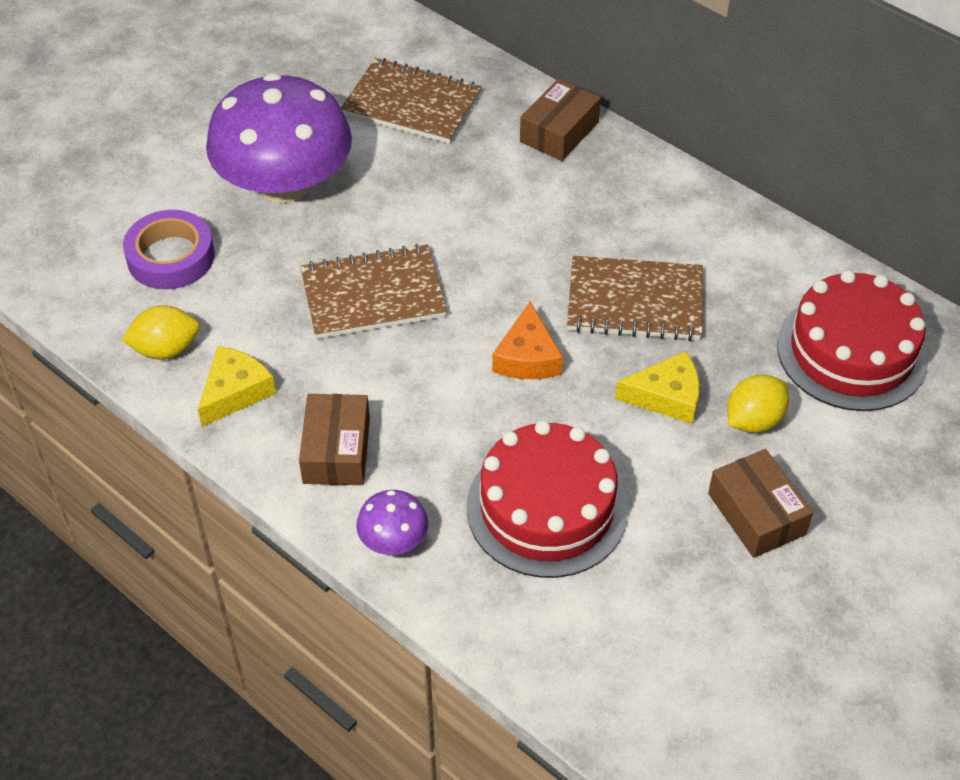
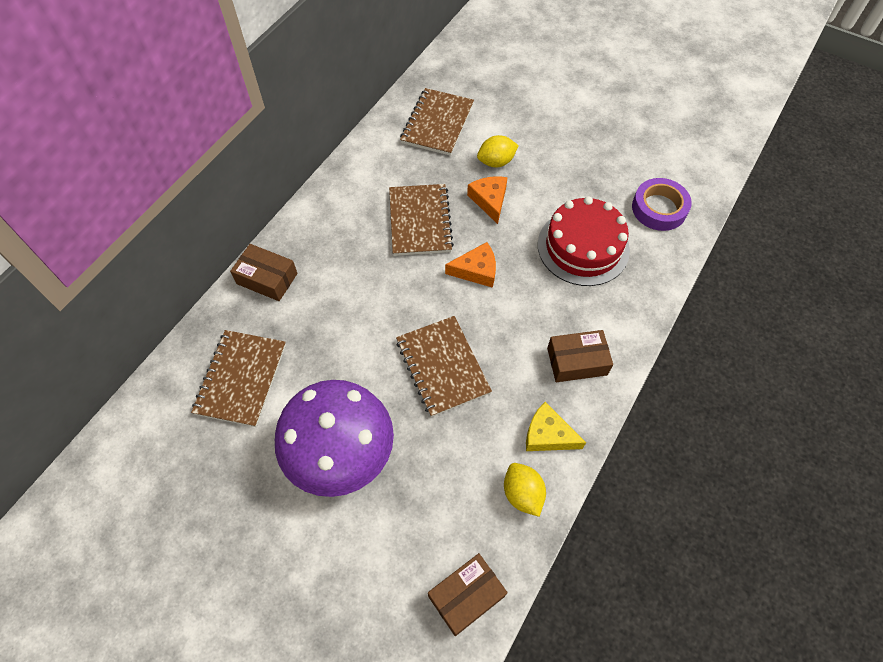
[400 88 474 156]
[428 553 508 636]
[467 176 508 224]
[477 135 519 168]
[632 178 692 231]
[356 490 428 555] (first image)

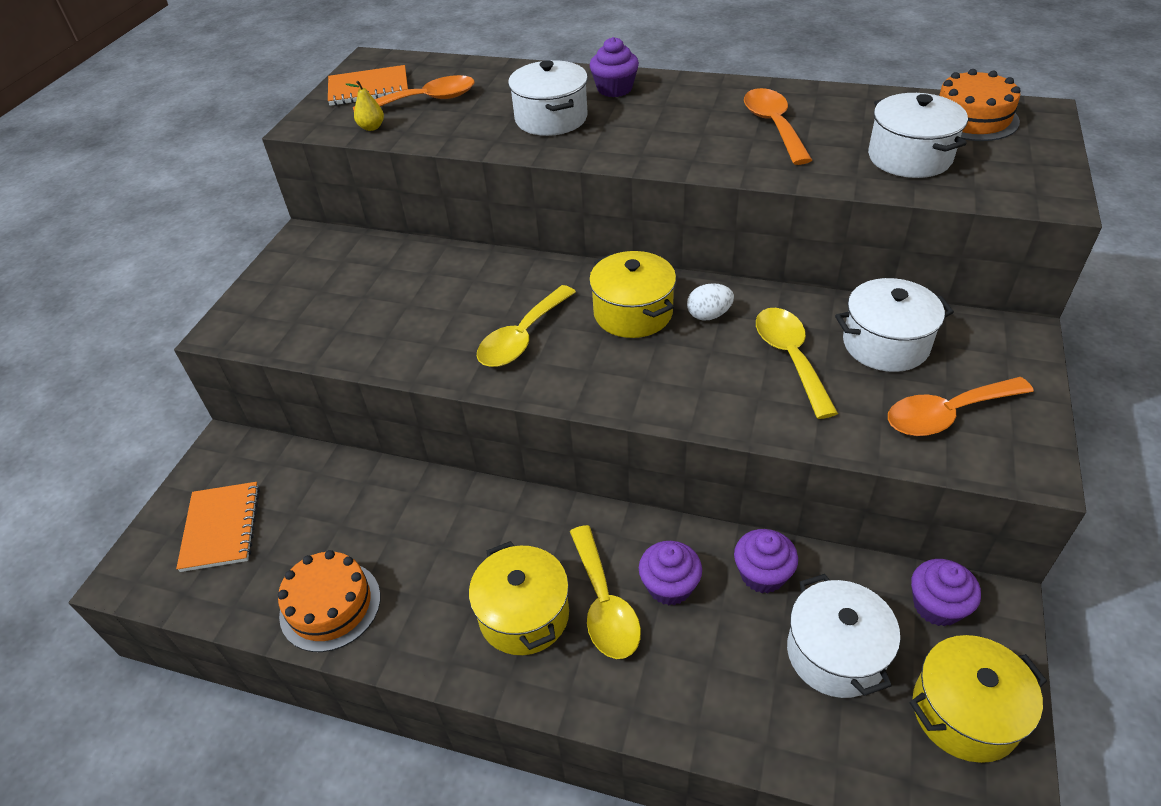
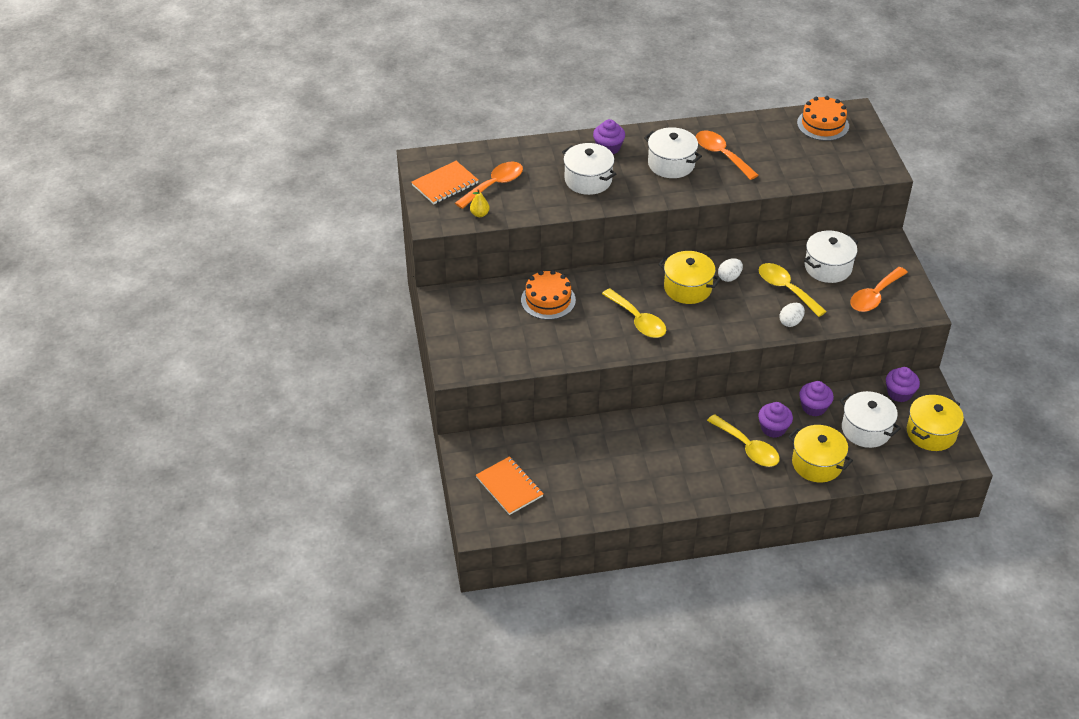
[521 270 576 320]
[602 288 666 338]
[644 127 702 178]
[779 303 805 327]
[788 425 853 482]

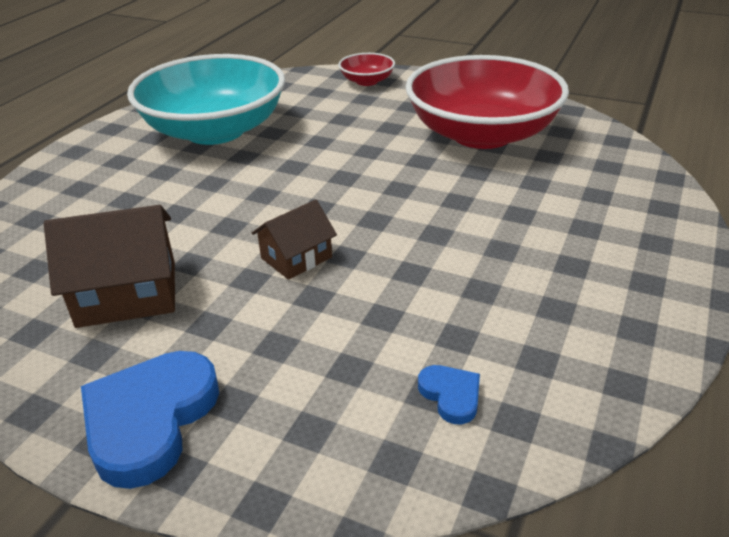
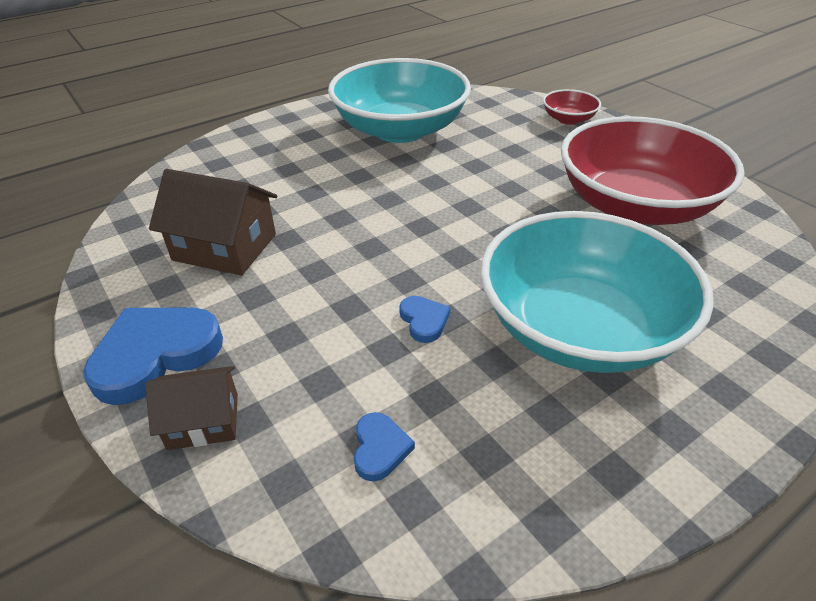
[145 366 238 450]
[399 296 450 343]
[480 211 714 373]

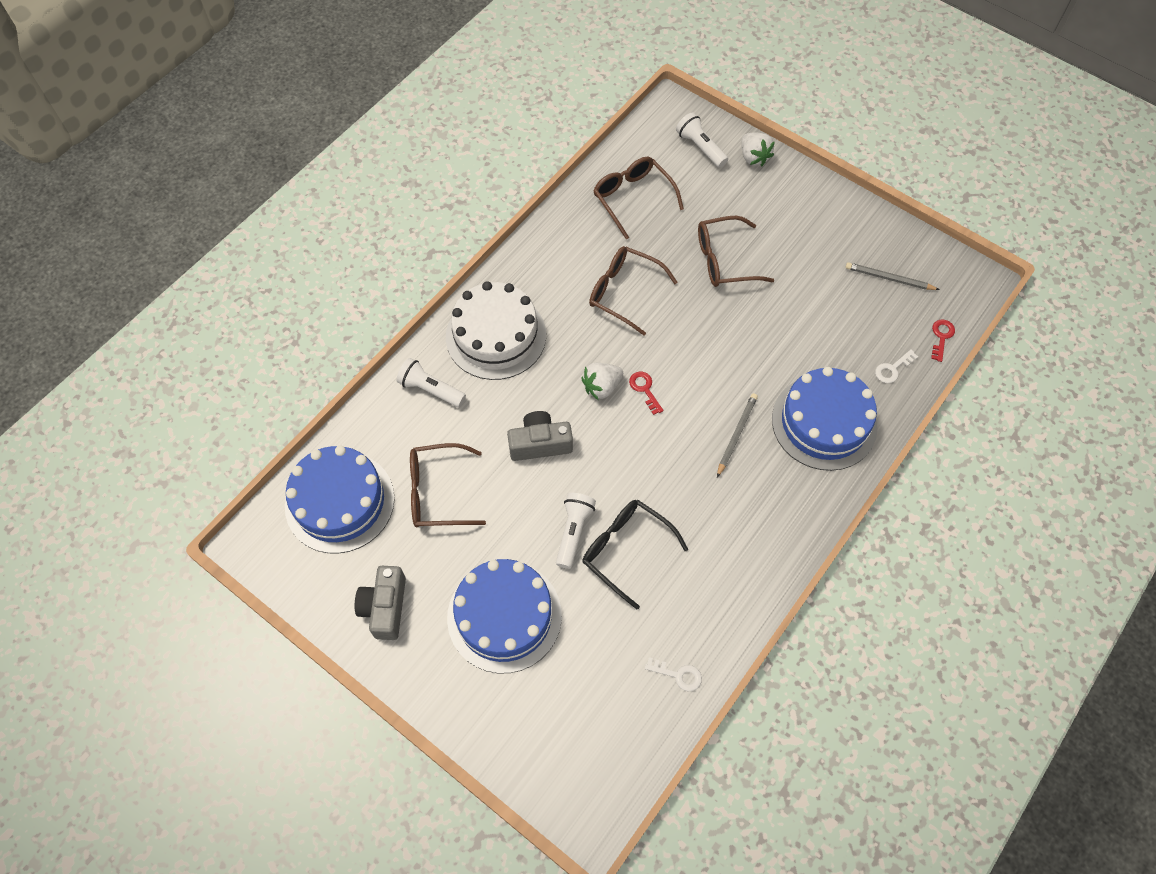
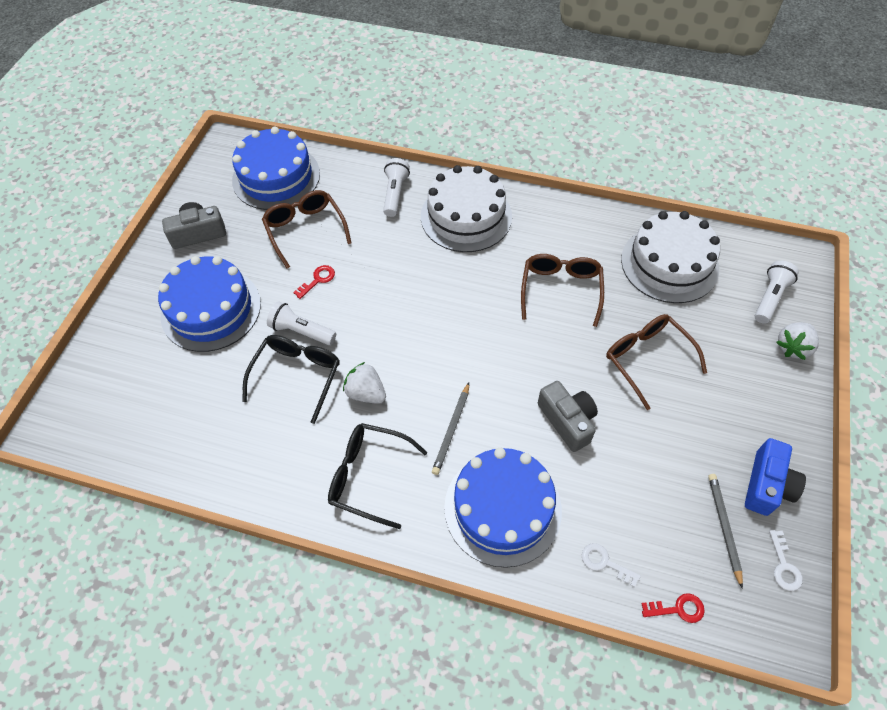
[267 301 336 345]
[293 265 335 299]
[328 423 428 529]
[343 362 386 404]
[432 383 469 475]
[538 381 598 452]
[621 211 720 303]
[745 438 806 516]
[769 530 803 591]

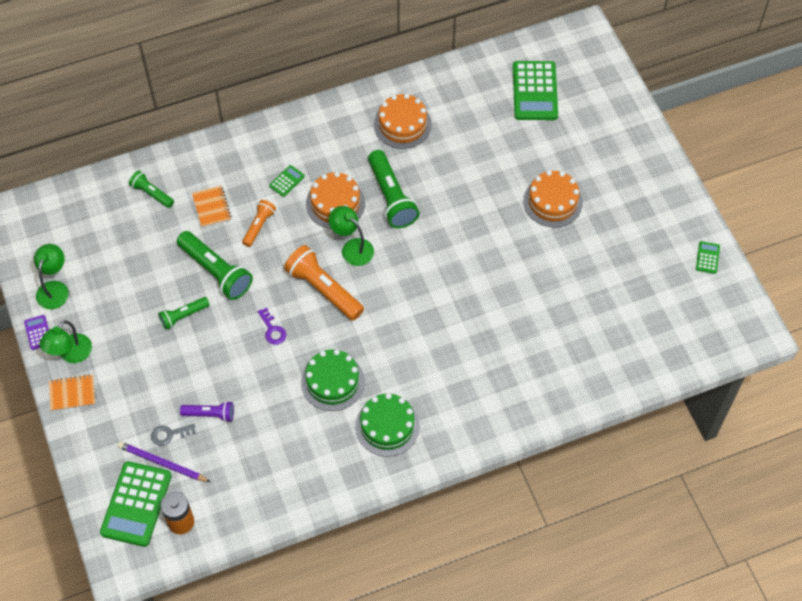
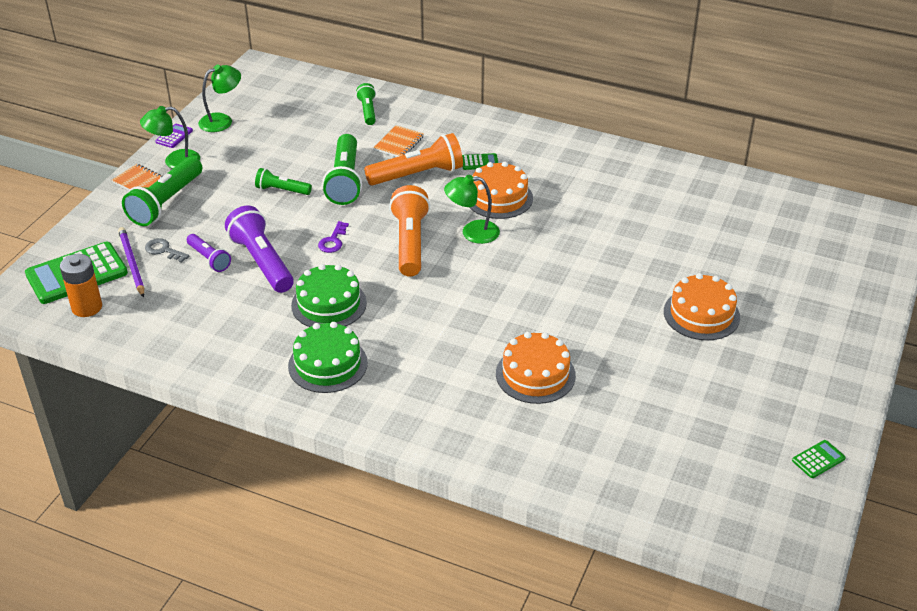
[122 157 202 226]
[225 206 294 293]
[364 133 463 186]
[444 175 500 244]
[496 332 576 404]
[513 61 558 120] (first image)

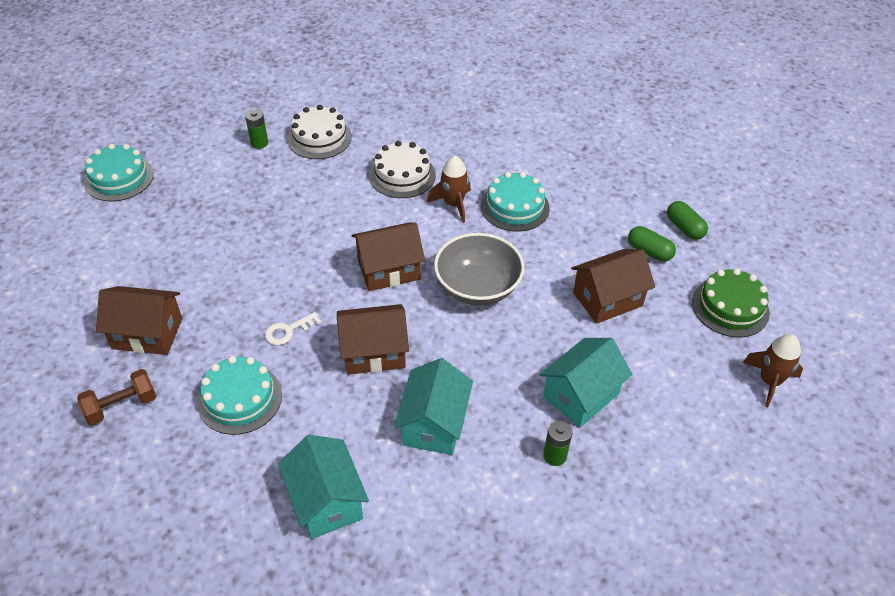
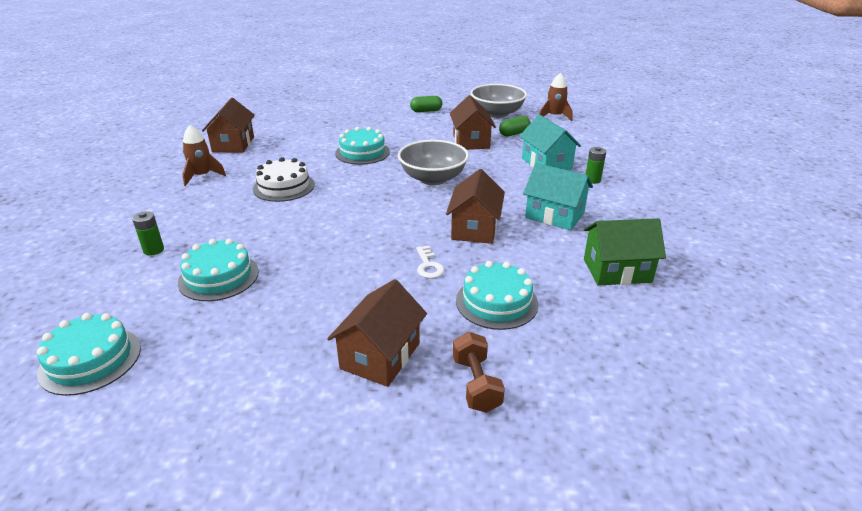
[178 239 259 301]
[182 125 226 186]
[202 98 255 153]
[470 84 527 118]
[499 116 531 137]
[584 218 666 286]
[287 105 352 159] (first image)

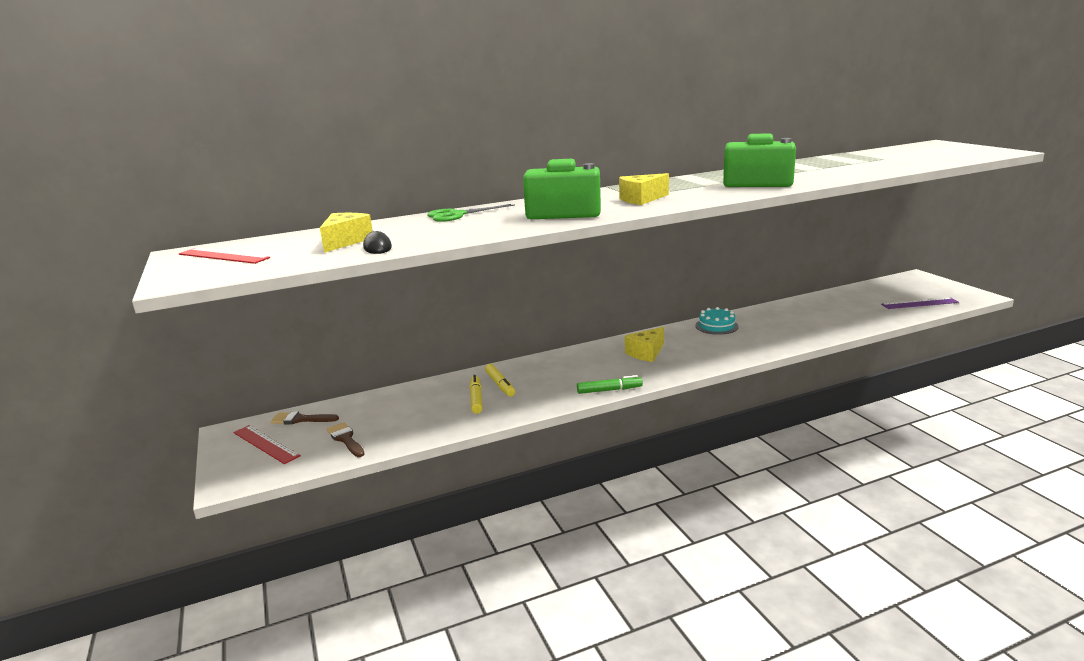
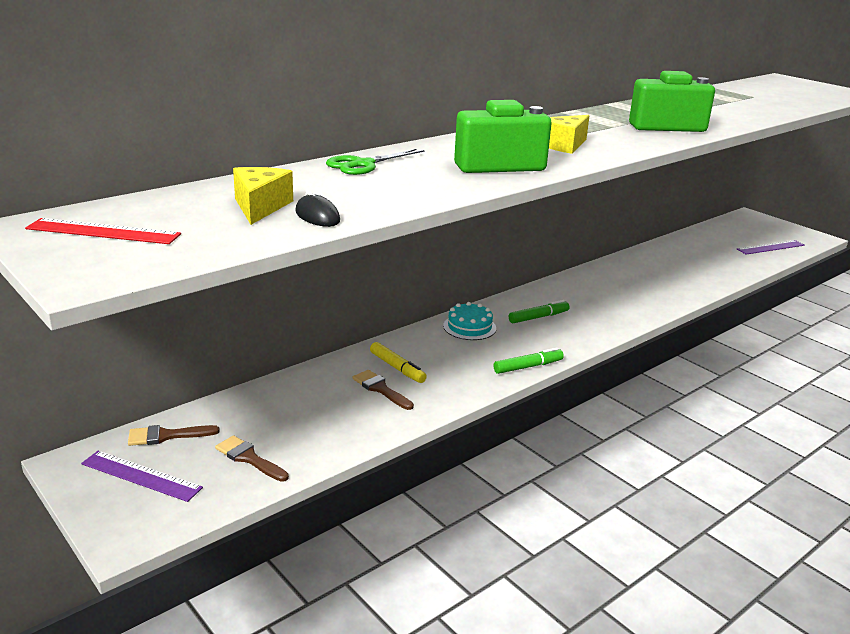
[81 451 203 502]
[353 370 414 410]
[443 302 496 340]
[509 300 569 323]

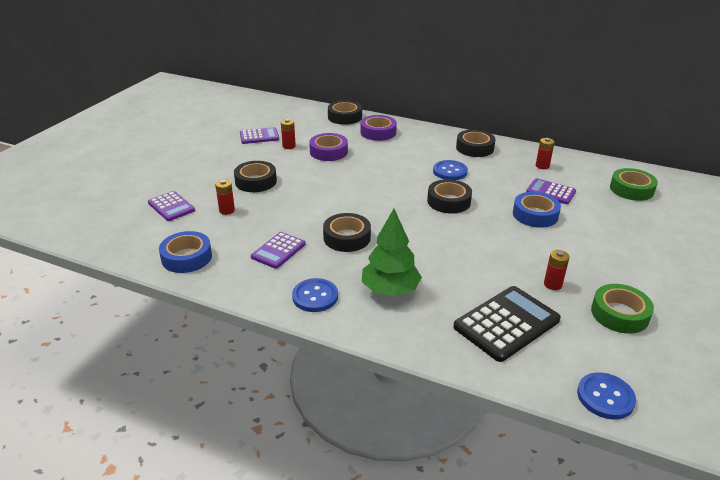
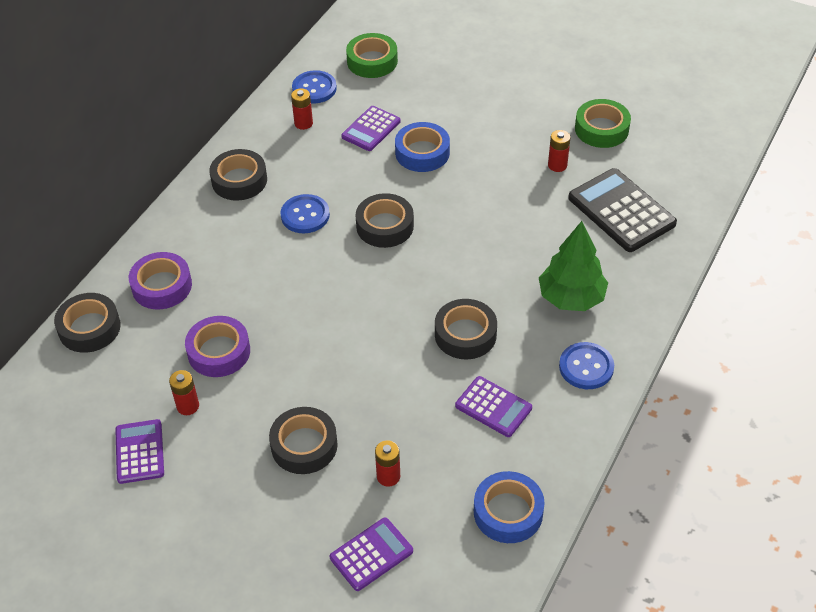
[292 70 337 104]

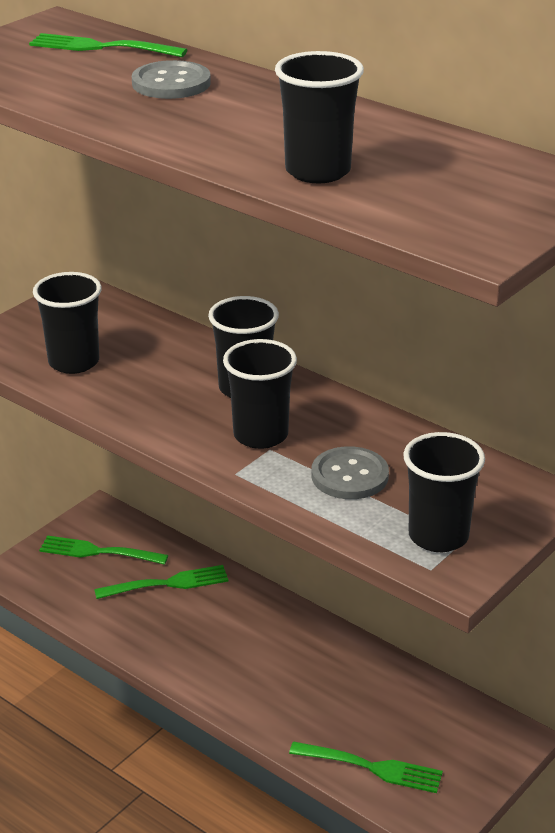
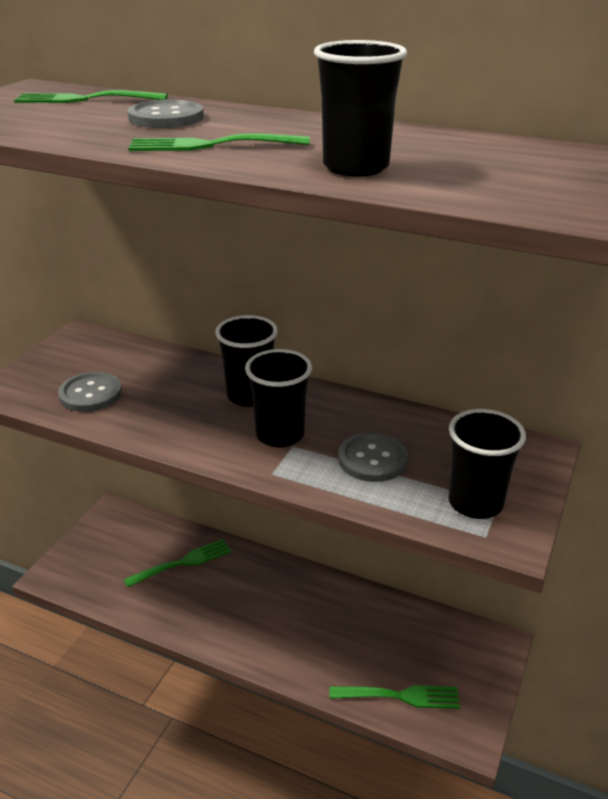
[58 372 122 412]
[129 133 310 151]

